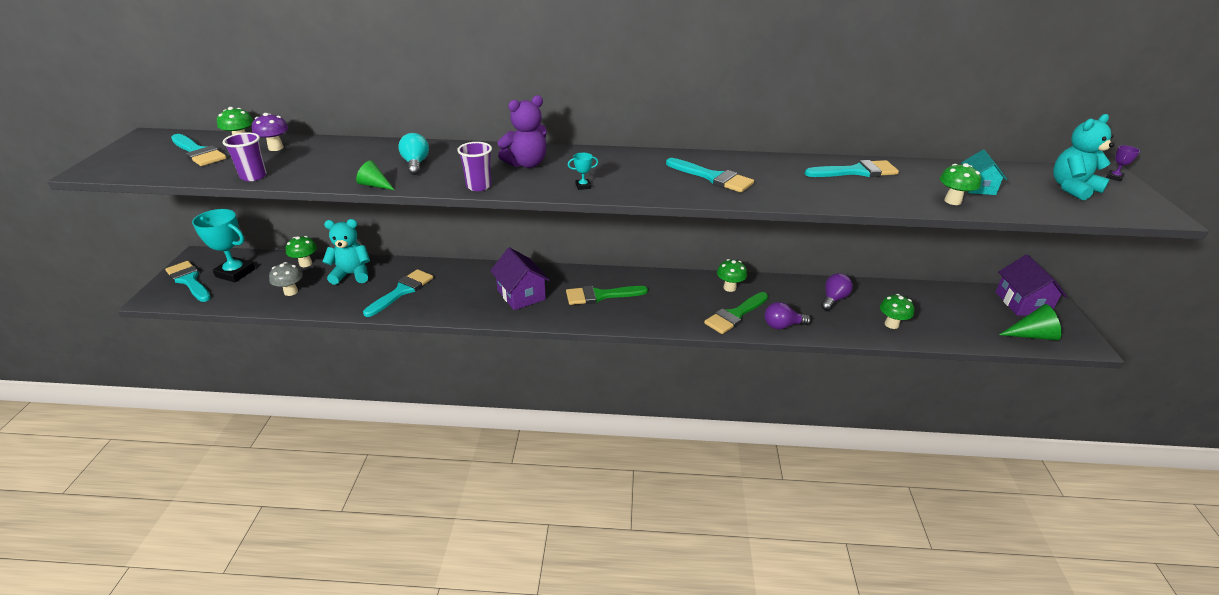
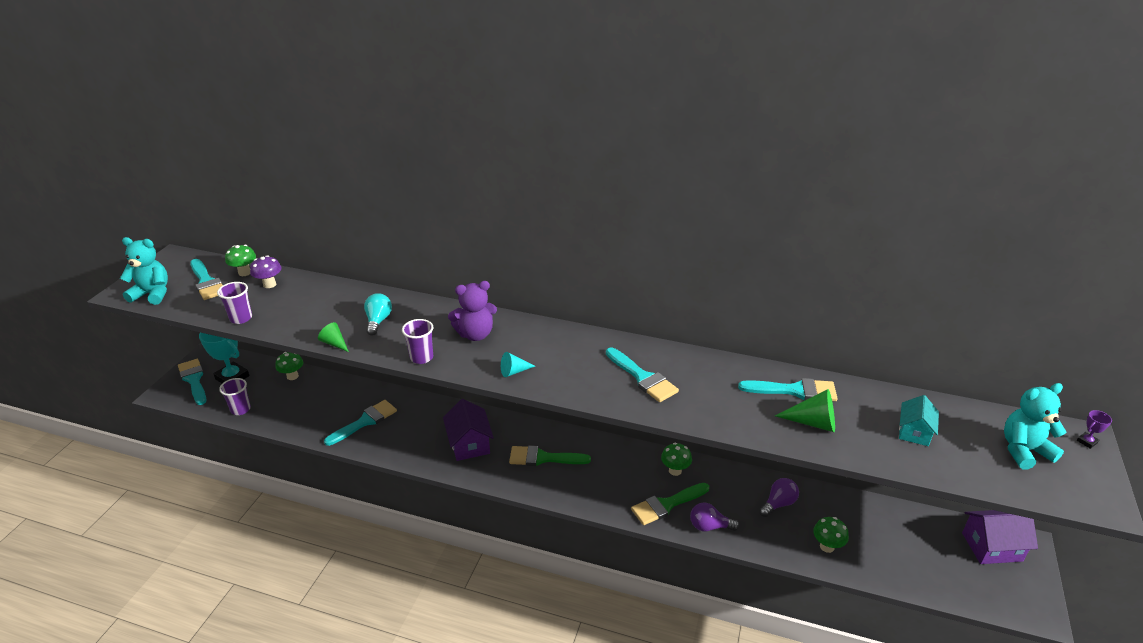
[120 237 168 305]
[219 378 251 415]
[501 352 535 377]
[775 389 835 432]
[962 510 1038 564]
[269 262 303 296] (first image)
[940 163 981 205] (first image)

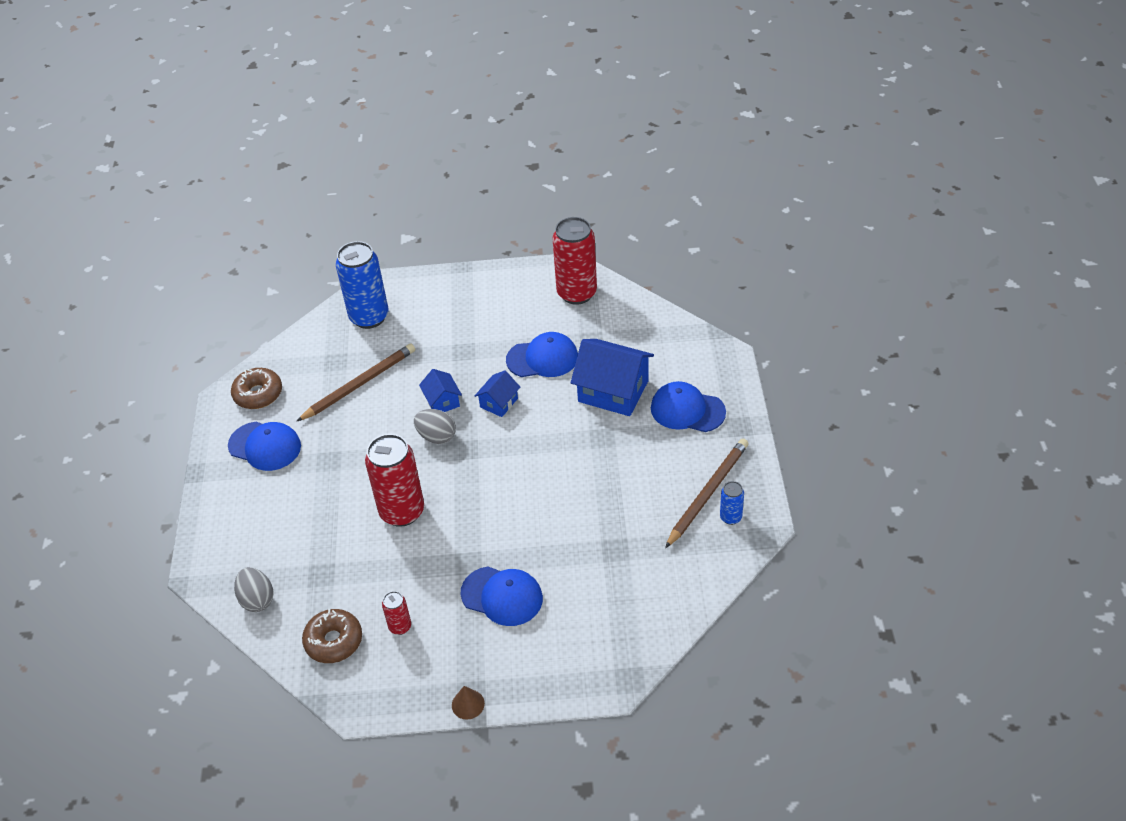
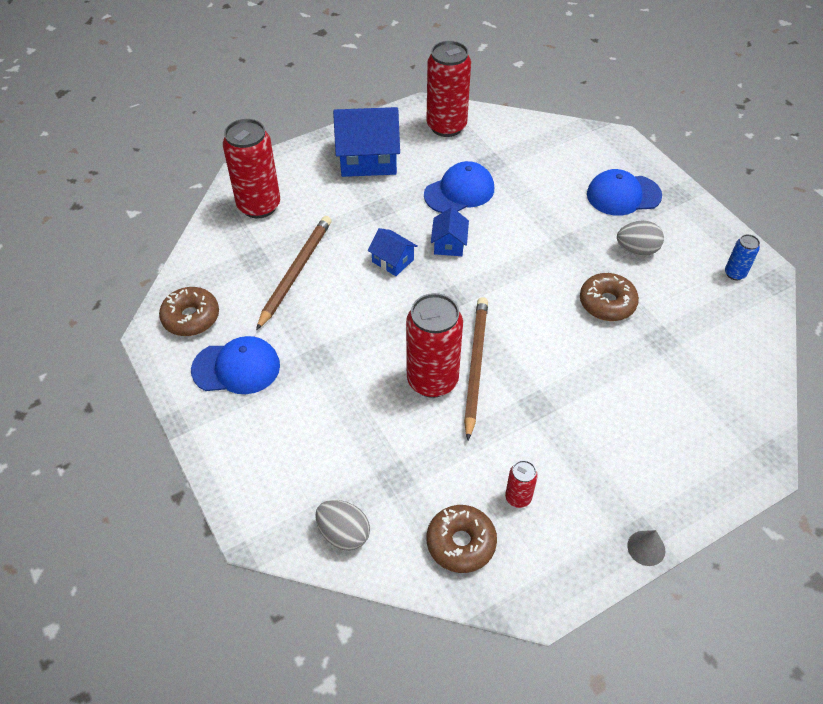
[223 119 280 218]
[333 107 400 177]
[464 297 488 440]
[580 273 639 321]
[617 221 664 256]
[627 530 665 566]
[461 567 543 626] (first image)

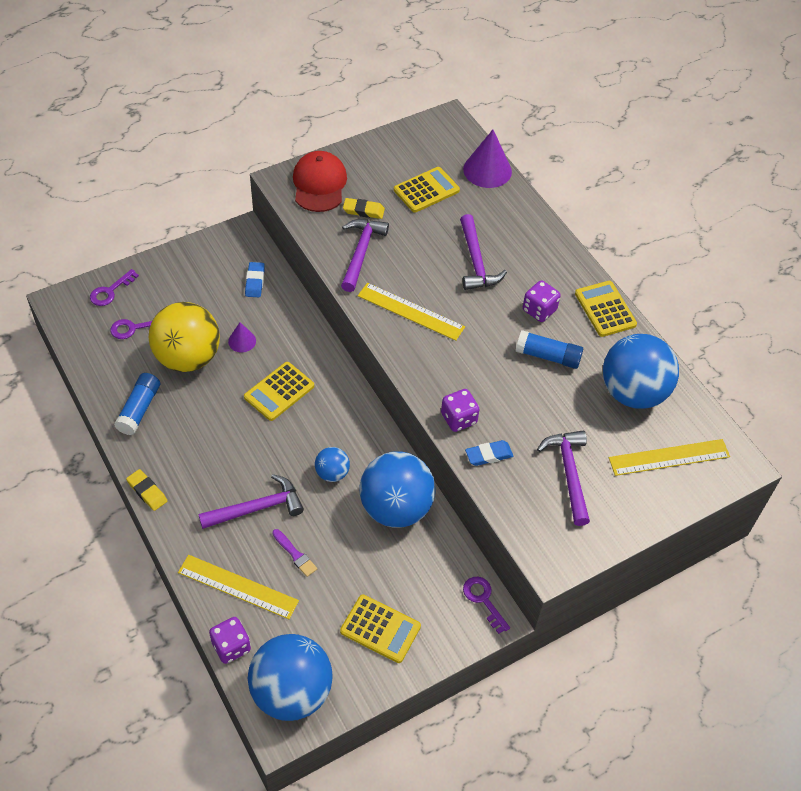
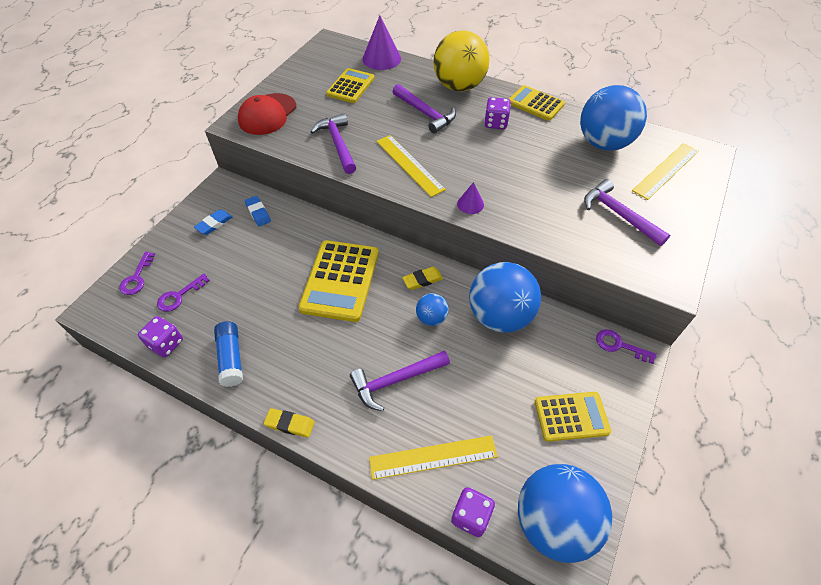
[138 316 183 357]
[194 210 232 235]
[238 93 296 135]
[299 240 379 322]
[350 351 450 411]
[376 135 446 197]
[402 267 443 290]
[433 31 489 92]
[457 182 484 214]
[273 529 317 577] (first image)
[516 330 583 369] (first image)

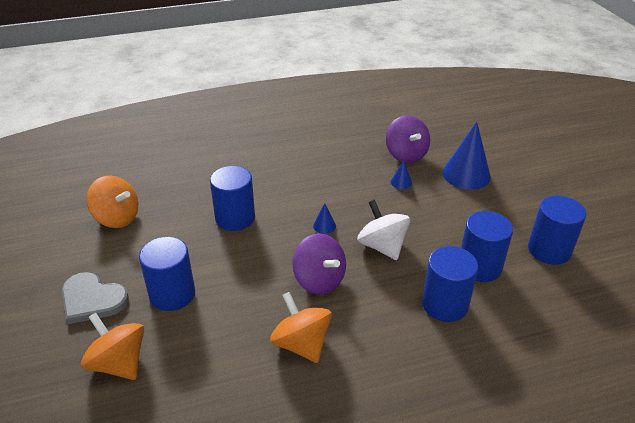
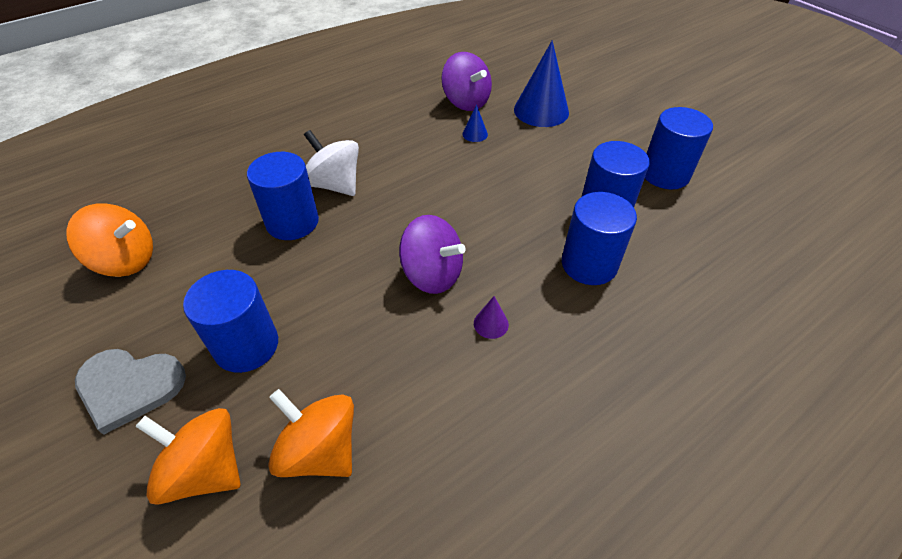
[268 389 354 477]
[304 130 359 196]
[474 296 509 339]
[313 203 336 234] (first image)

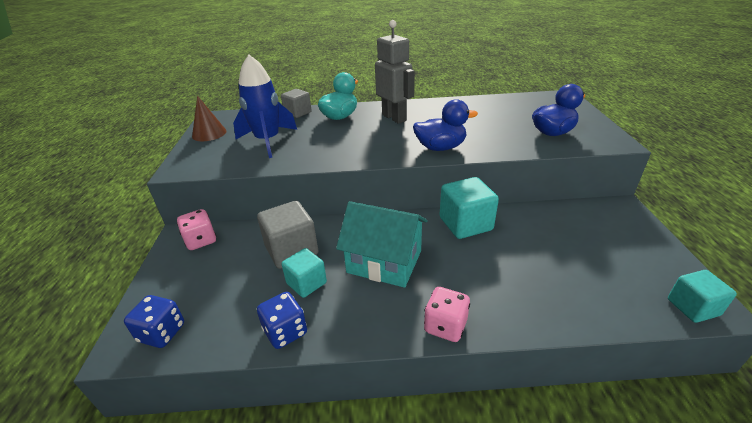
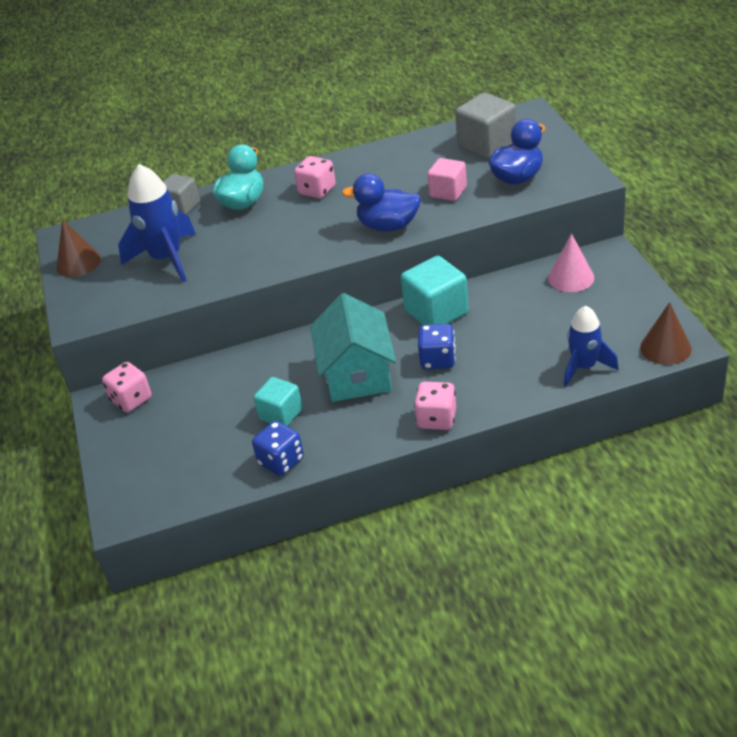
[294 156 336 199]
[310 293 396 402]
[342 173 421 231]
[418 324 456 369]
[427 158 467 201]
[455 93 516 159]
[548 234 594 292]
[564 306 619 386]
[640 302 692 365]

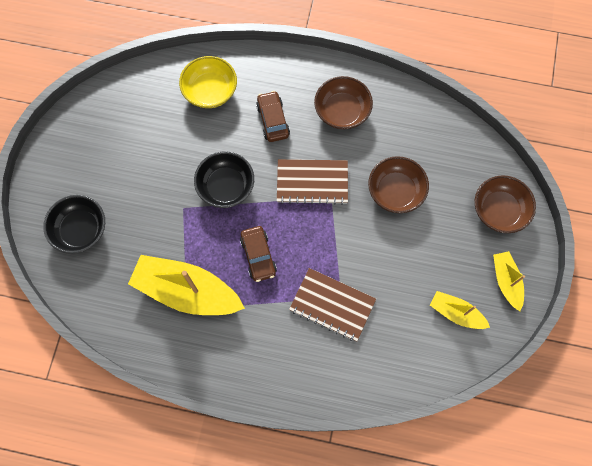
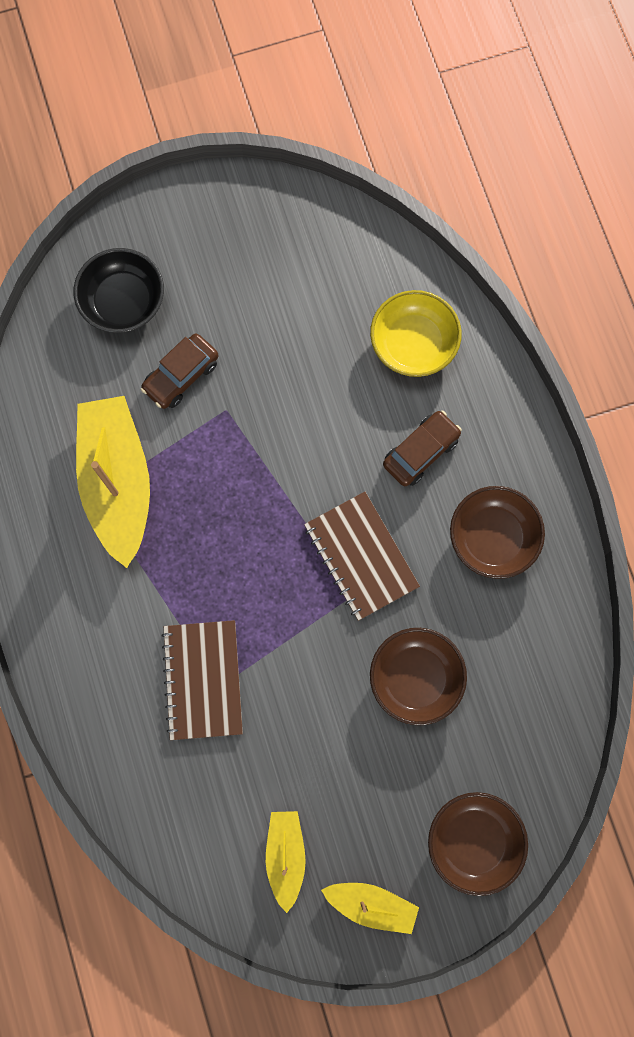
[141 334 218 409]
[321 883 419 934]
[194 151 254 208] (first image)

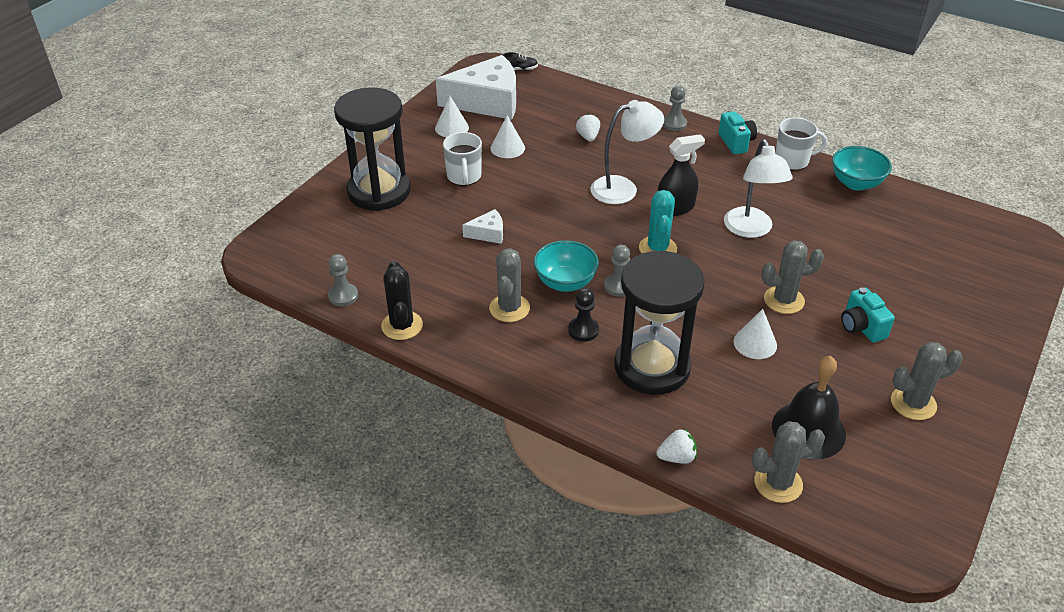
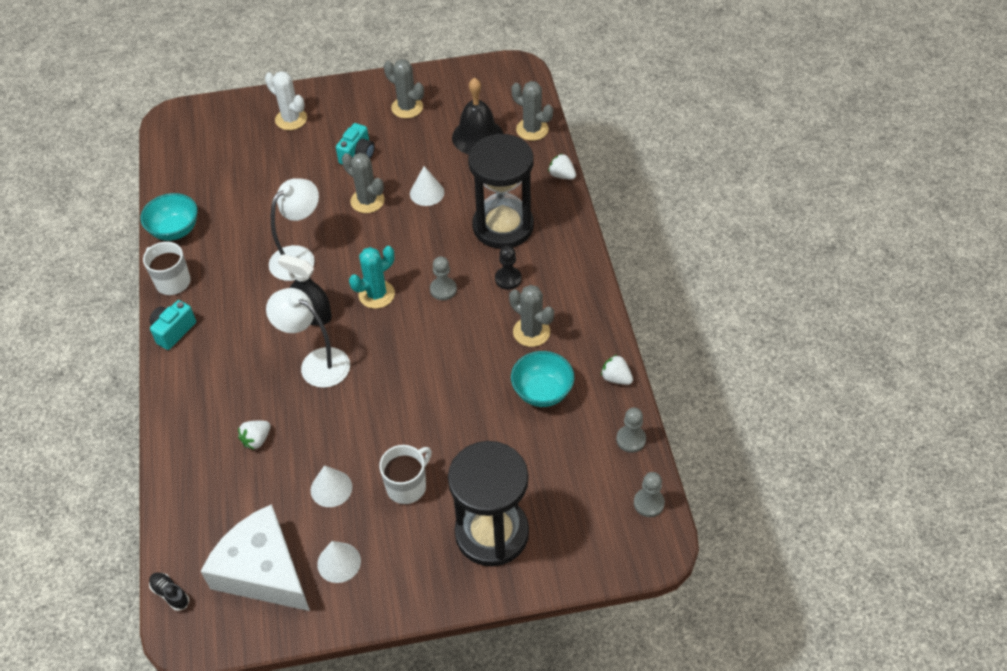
[265 71 307 130]
[509 285 554 347]
[511 351 574 407]
[601 355 633 385]
[634 472 665 517]
[462 209 503 244] (first image)

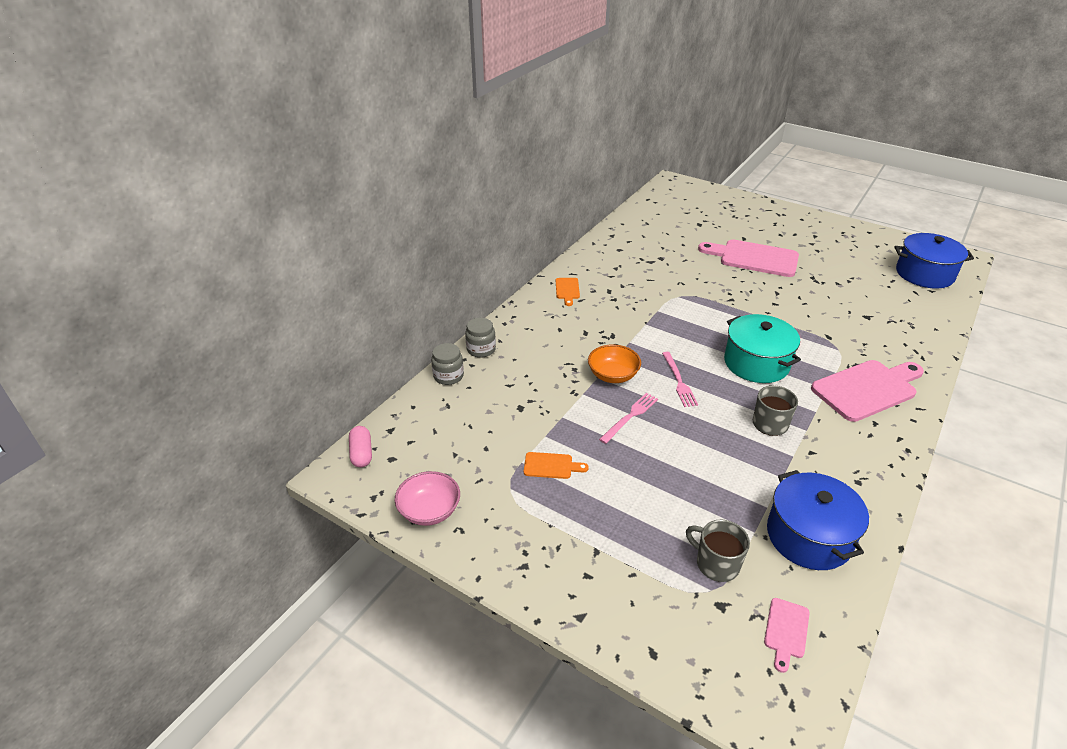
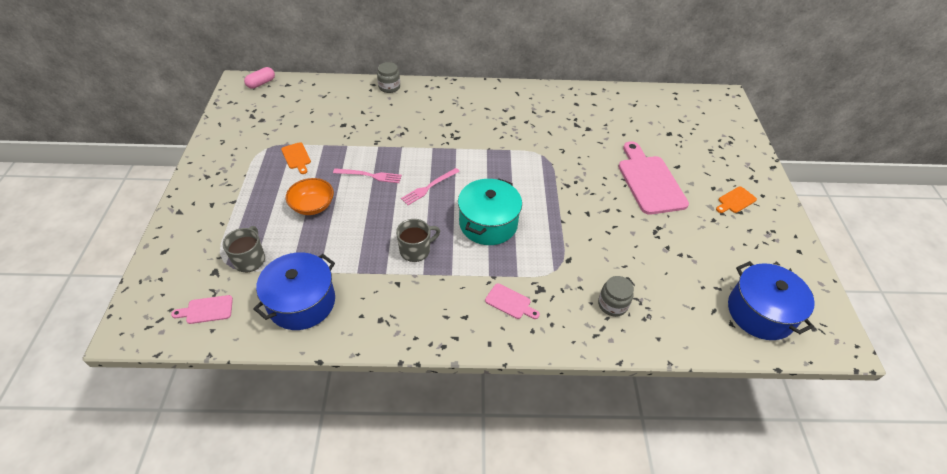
[286 178 334 215]
[485 283 540 319]
[598 276 634 317]
[716 187 757 213]
[395 471 460 526] (first image)

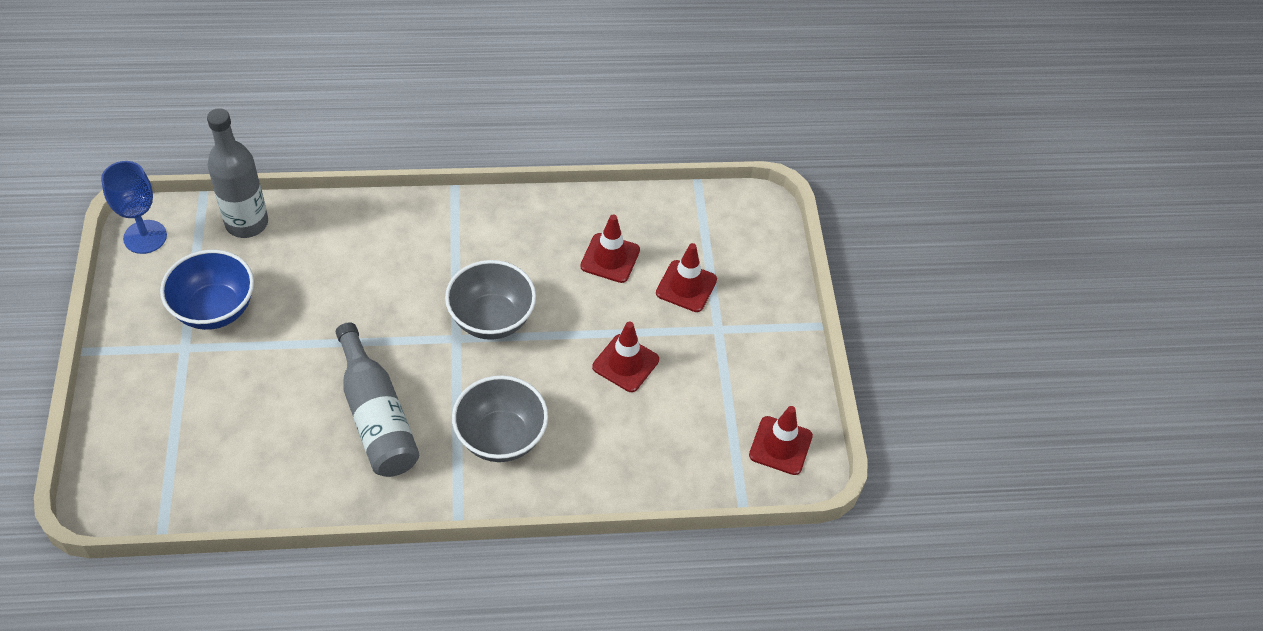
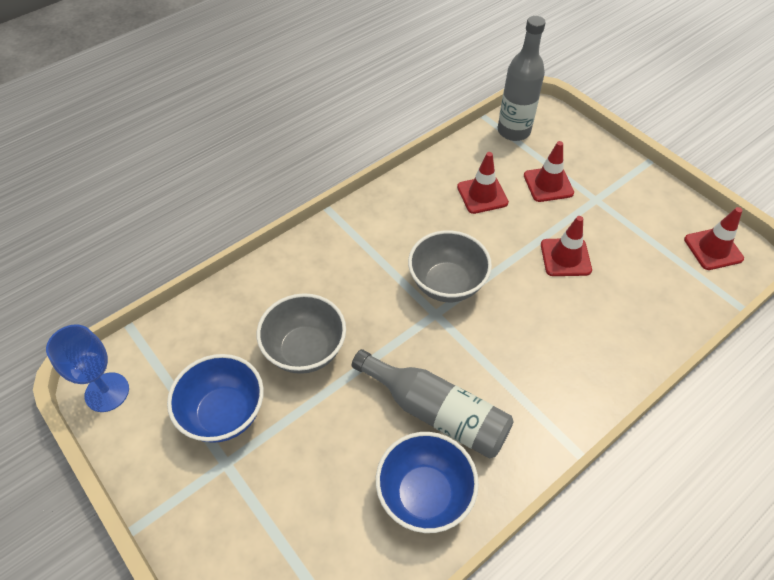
[257 293 346 374]
[376 432 479 533]
[498 16 546 141]

